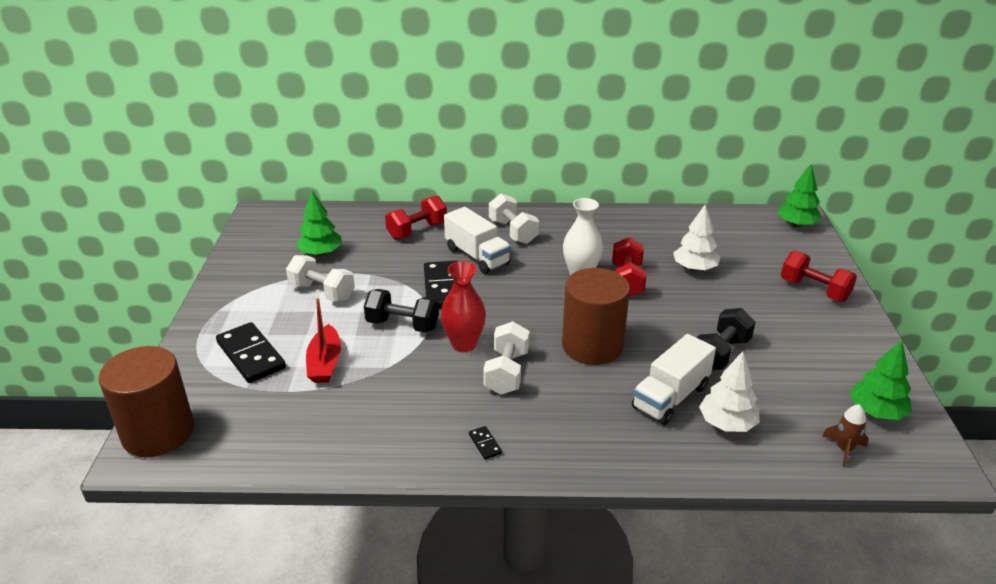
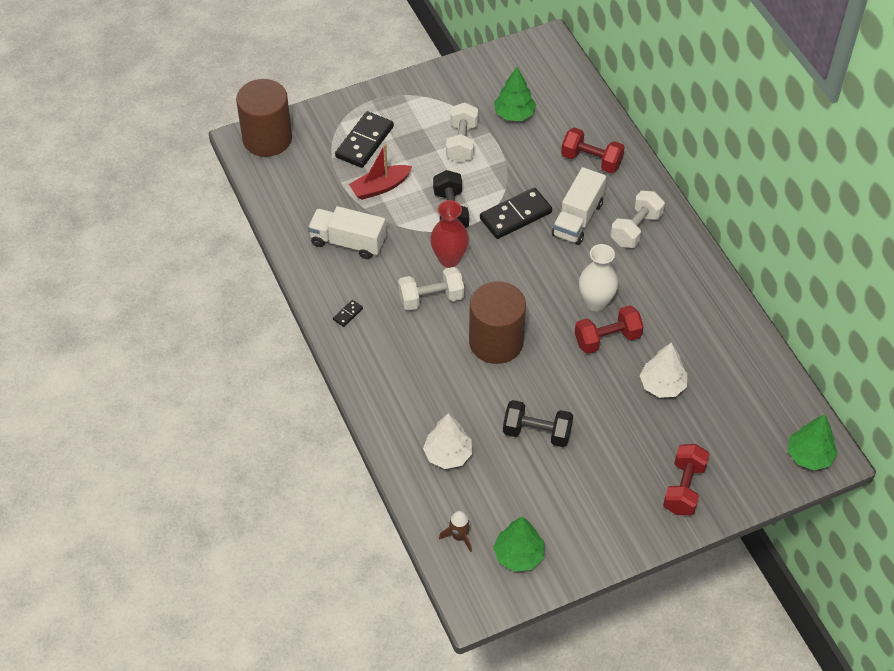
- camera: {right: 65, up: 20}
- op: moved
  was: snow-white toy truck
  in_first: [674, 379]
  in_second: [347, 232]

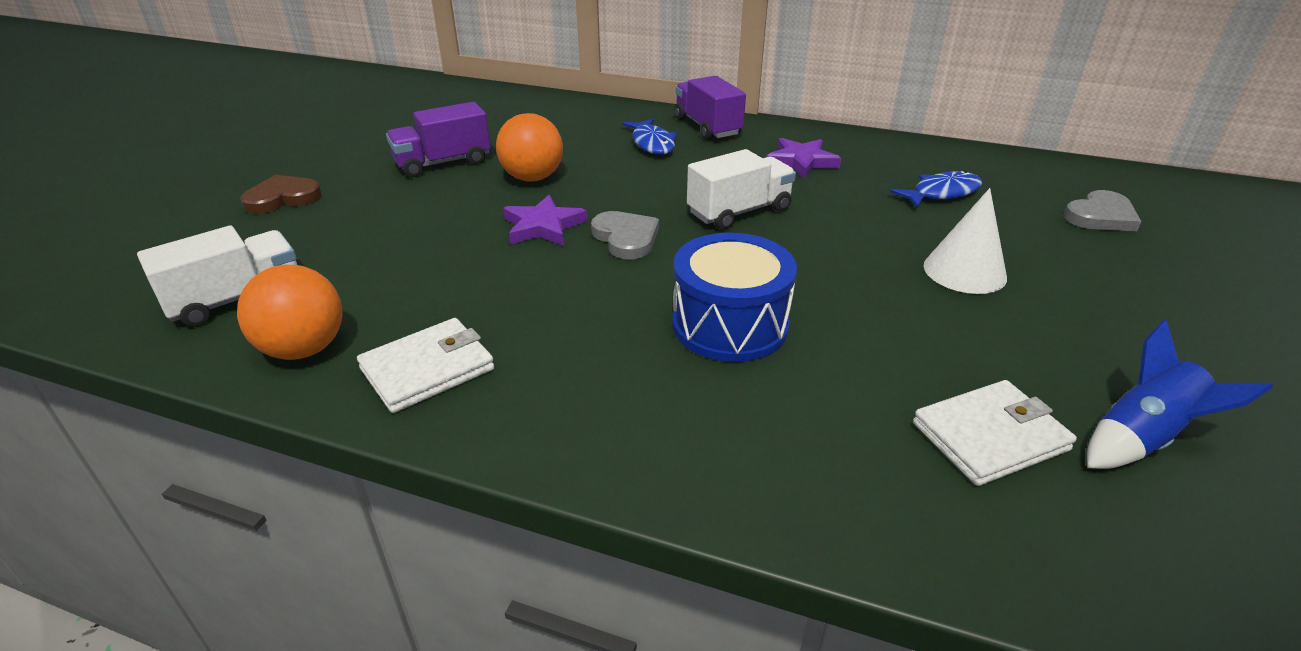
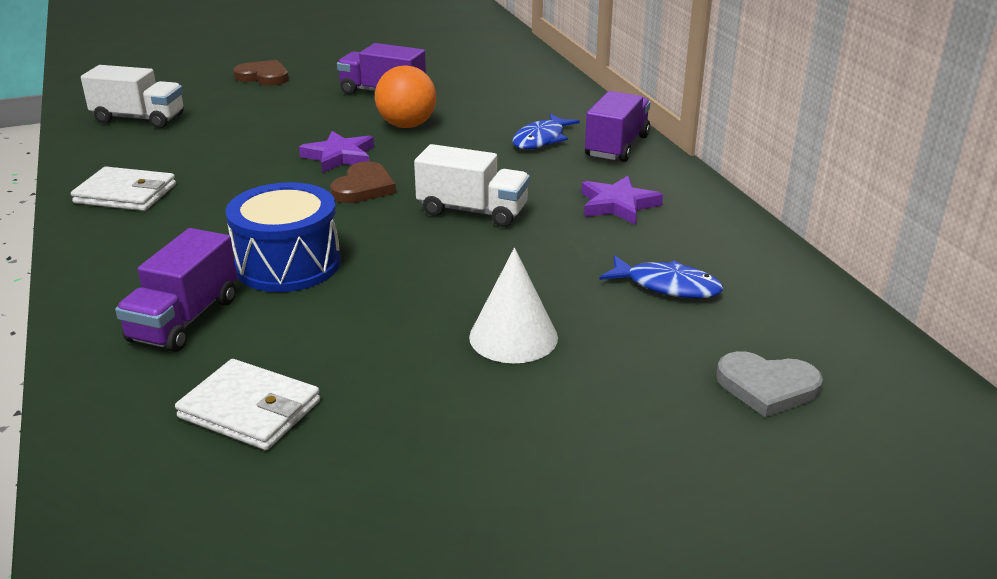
- camera: {right: 50, up: -5}
- op: added
  now: violet toy truck
  in_second: [176, 290]
- op: recoloured
  was: gray heart shape
  now: russet heart shape
  in_first: [625, 235]
  in_second: [363, 182]
- op: removed
  was: orange-coloured play ball
  in_first: [290, 312]
- op: removed
  was: blue toy rocket
  in_first: [1180, 394]

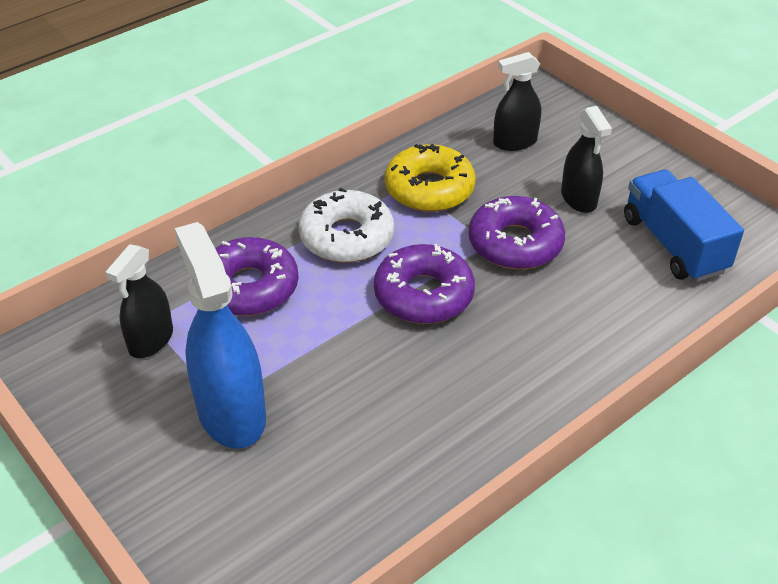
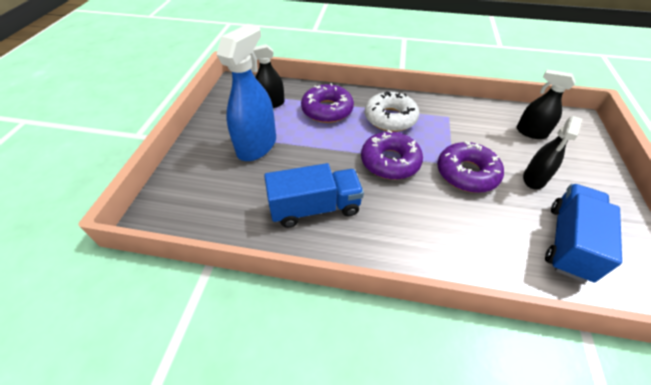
- camera: {right: 50, up: 5}
- op: added
  now: blue toy truck
  in_second: [314, 195]
- op: removed
  was: golden doughnut
  in_first: [430, 178]

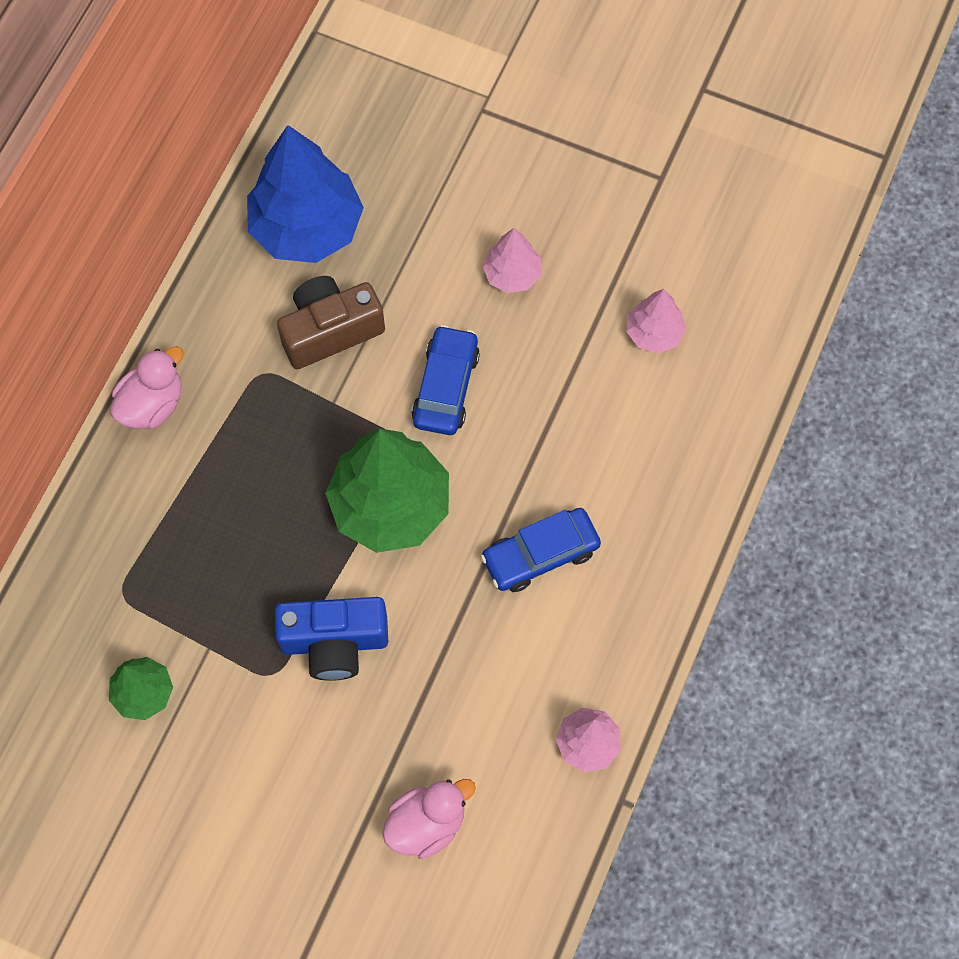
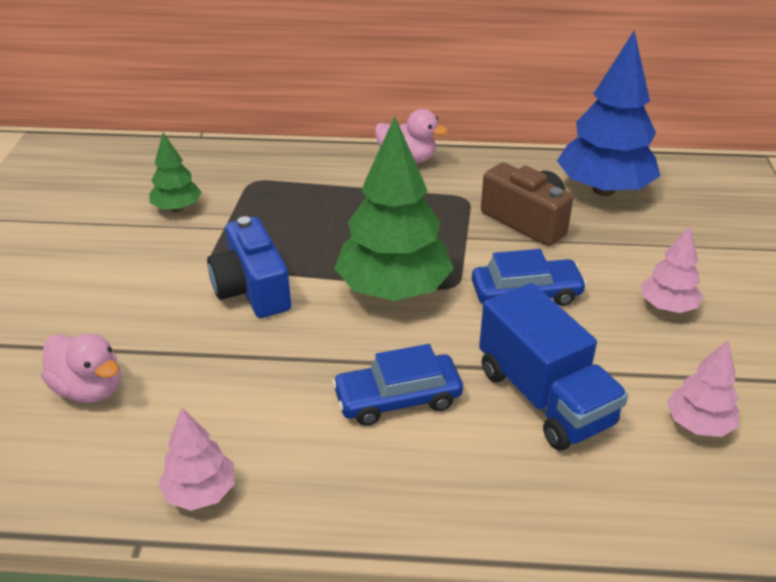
- camera: {right: 70, up: -30}
- op: turned
  was: blue car
  in_first: [541, 550]
  in_second: [397, 385]
  clockwise: -60
- op: added
  now: blue toy truck
  in_second: [553, 367]

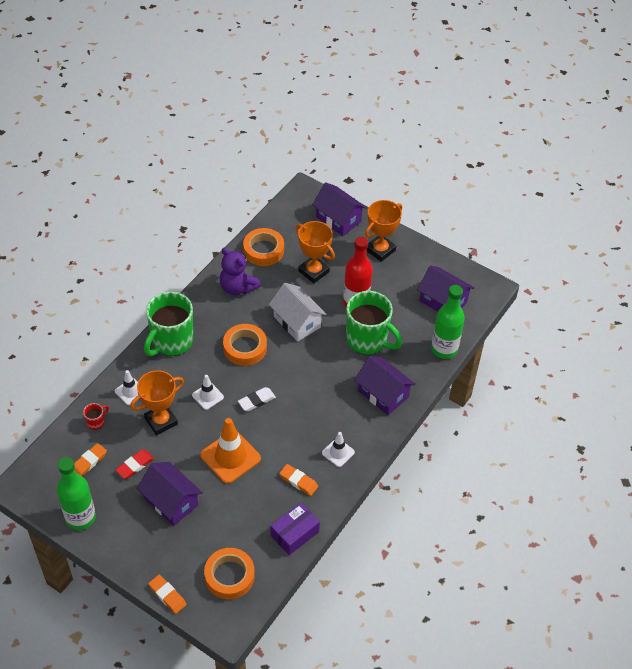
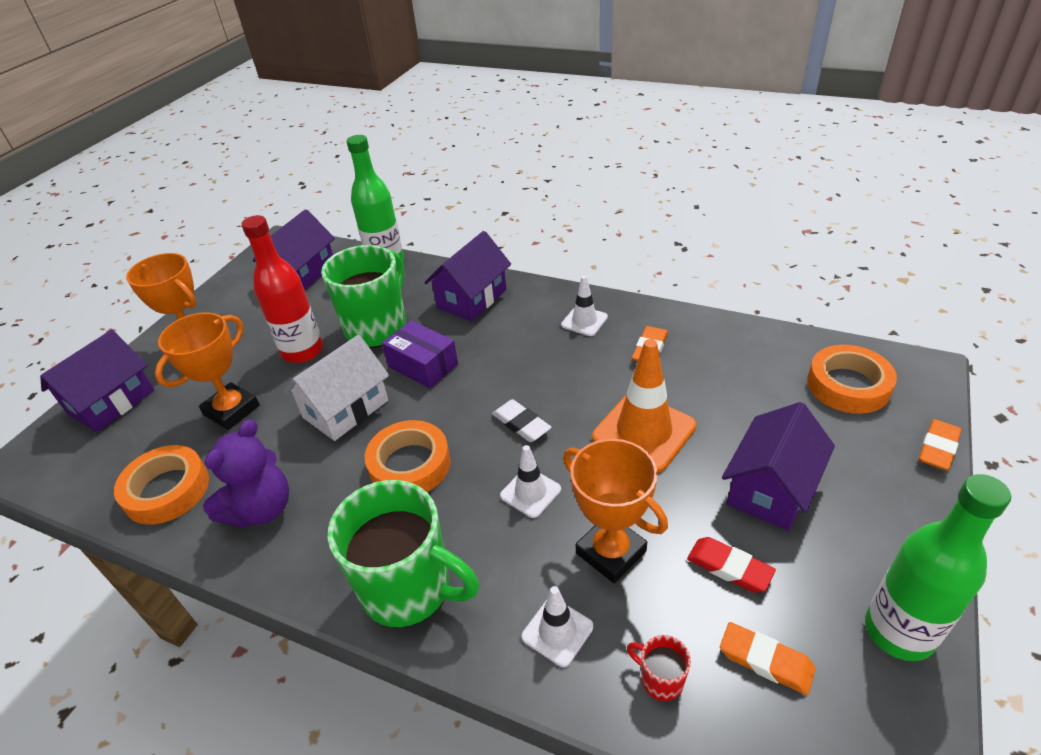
- camera: {right: -95, up: -10}
- op: moved
  was: violet box
  in_first: [295, 528]
  in_second: [420, 354]

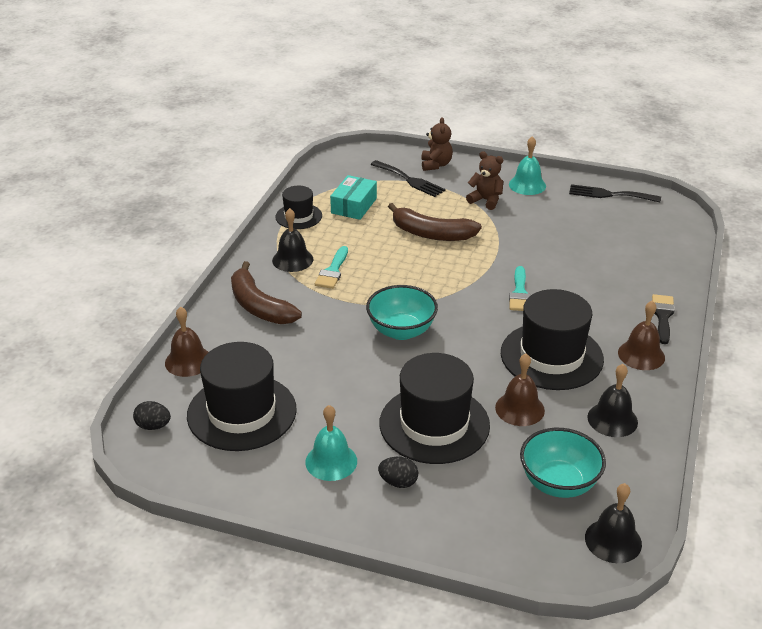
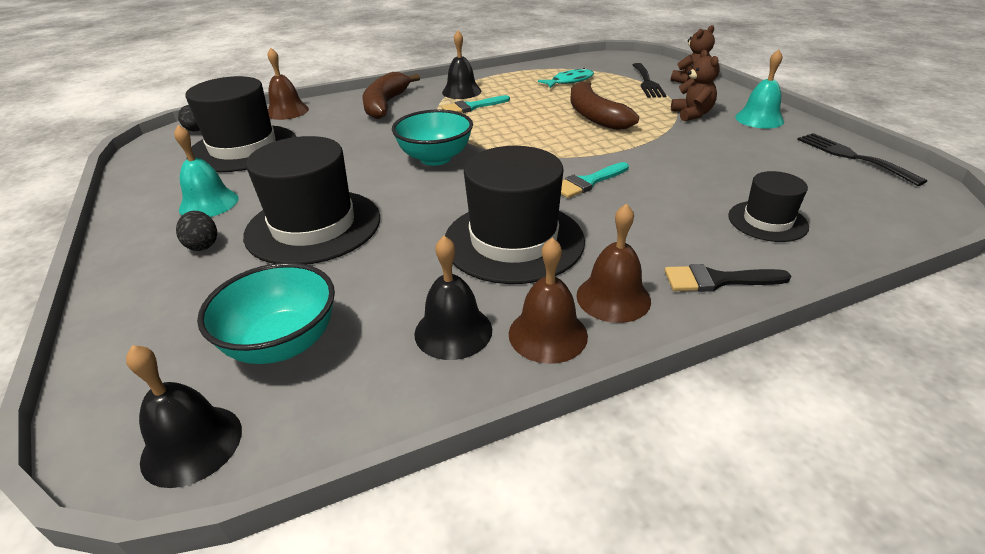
- camera: {right: 50, up: 0}
- op: moved
  was: russet school bell
  in_first: [520, 389]
  in_second: [548, 300]
- op: replaced
  was: aqua box
  now: aqua fish figure
  in_first: [353, 197]
  in_second: [566, 78]
- op: turned
  was: jet-black paintbrush
  in_first: [663, 319]
  in_second: [727, 278]
  clockwise: -150
- op: moved
  was: jet-black tall hat
  in_first: [298, 207]
  in_second: [768, 206]

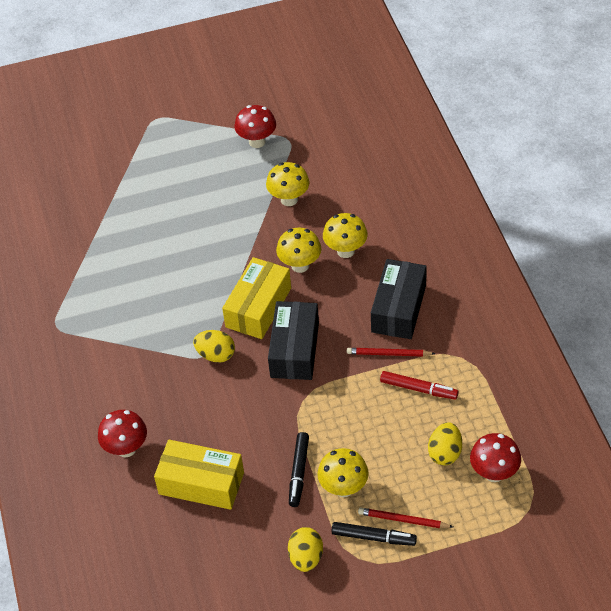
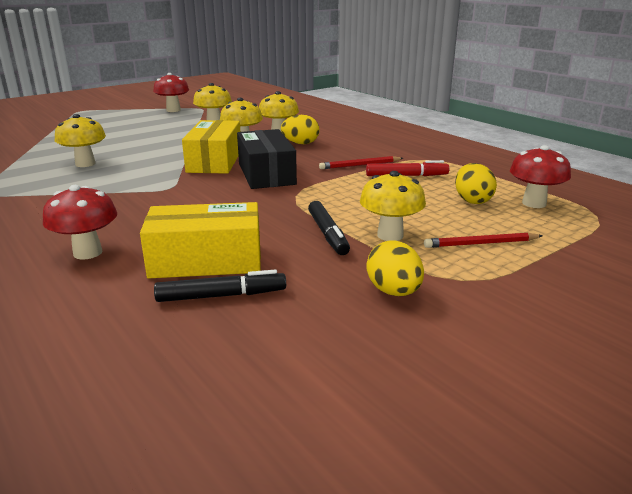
- camera: {right: -25, up: -25}
- op: added
  now: golden toadstool
  in_second: [80, 140]
- op: moved
  was: jet-black marker
  in_first: [374, 534]
  in_second: [220, 285]
- op: moved
  was: golden toy egg
  in_first: [214, 346]
  in_second: [300, 129]
- op: removed
  was: jet-black box
  in_first: [399, 299]

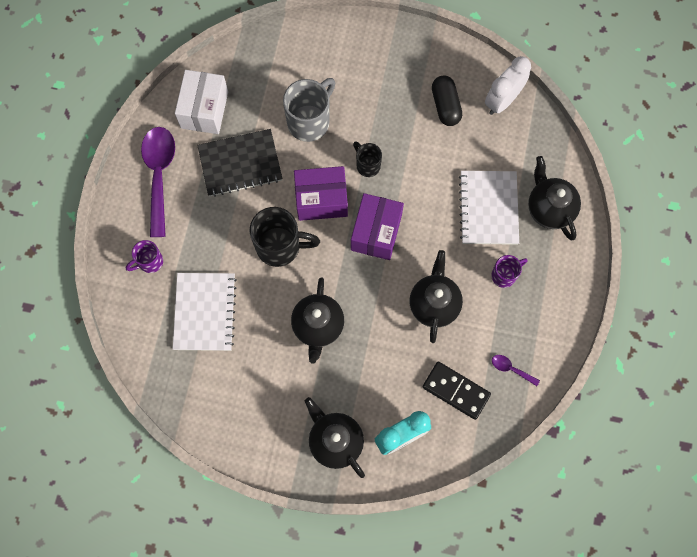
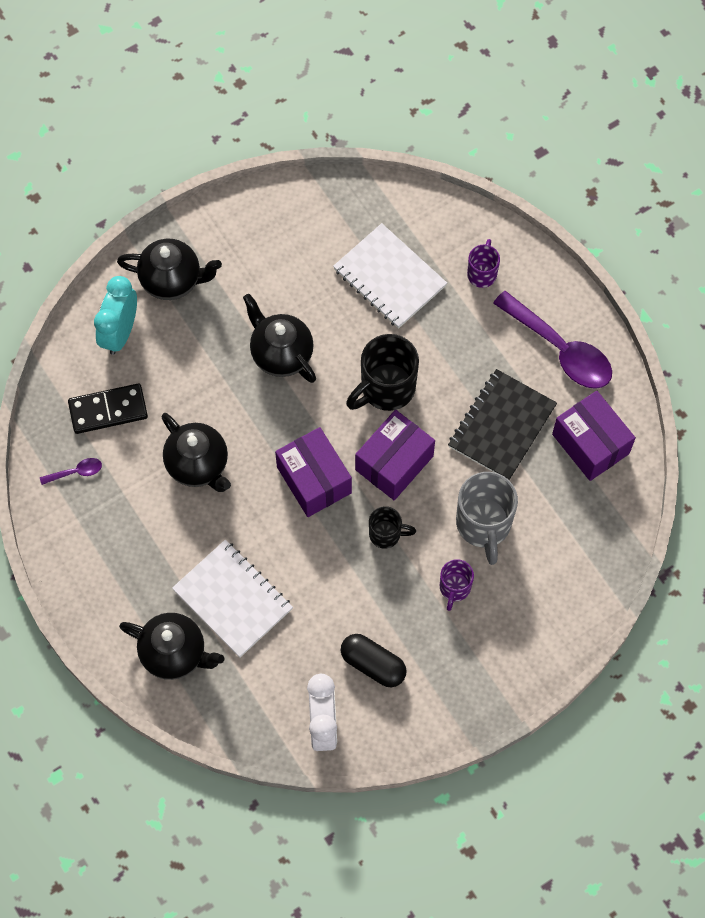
- camera: {right: 135, up: -5}
- op: moved
  was: violet coffee mug
  in_first: [509, 271]
  in_second: [457, 585]
- op: recoloured
  was: snow-white box
  now: violet box
  in_first: [201, 102]
  in_second: [594, 436]

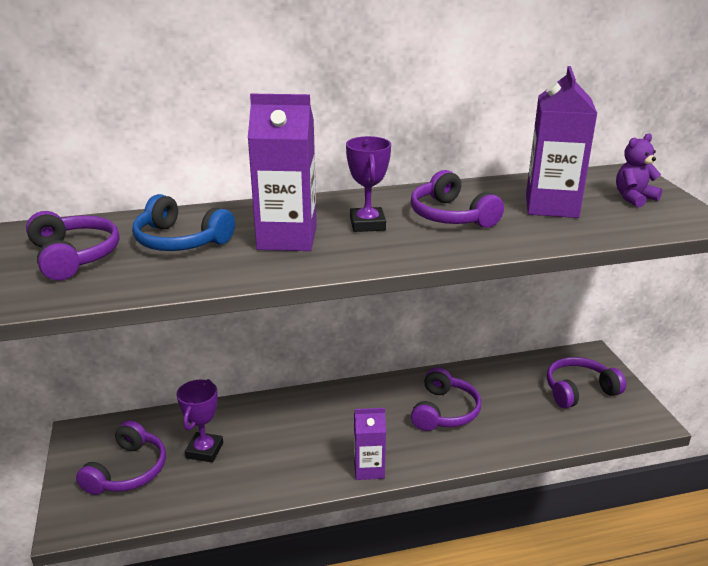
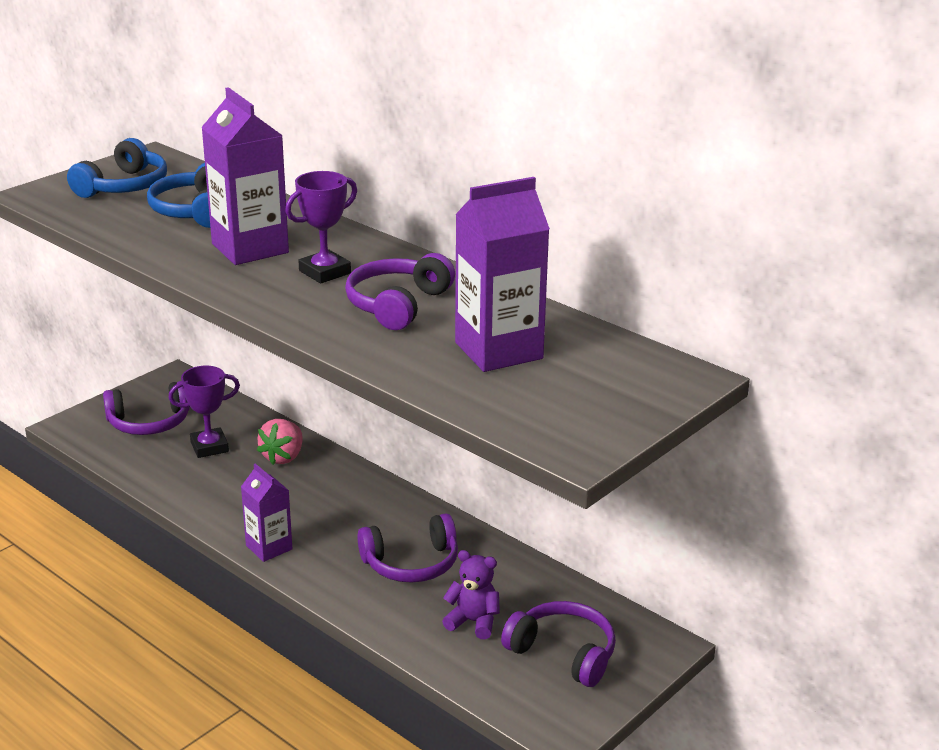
- camera: {right: 55, up: 0}
- op: recoloured
  was: violet over-ear headphones
  now: blue over-ear headphones
  in_first: [72, 246]
  in_second: [117, 168]
- op: added
  now: rose-pink strawberry
  in_second: [280, 442]
- op: moved
  was: violet stuffed bear
  in_first: [639, 170]
  in_second: [471, 594]

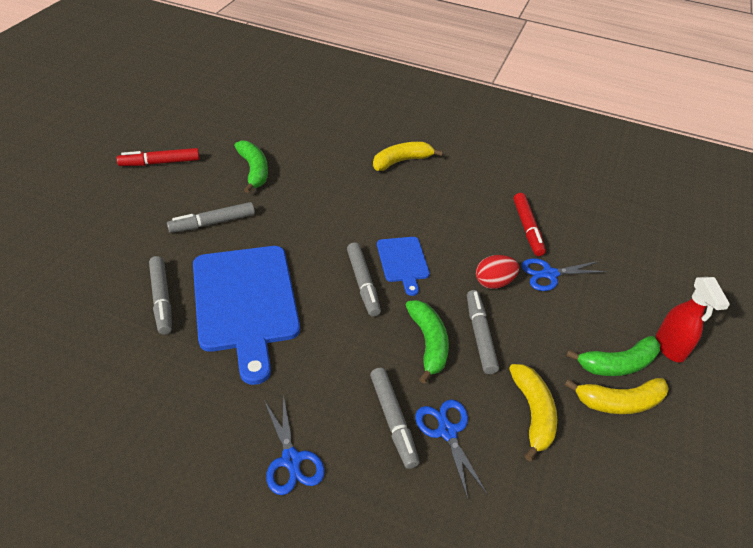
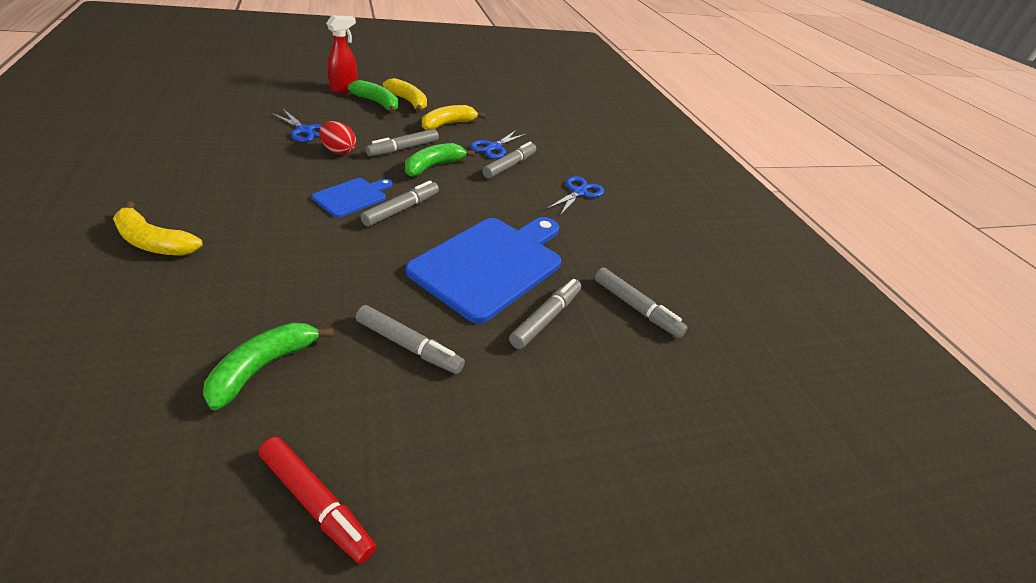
- camera: {right: -130, up: -5}
- op: added
  now: gray marker
  in_second: [641, 303]
- op: removed
  was: red marker
  in_first: [529, 224]

